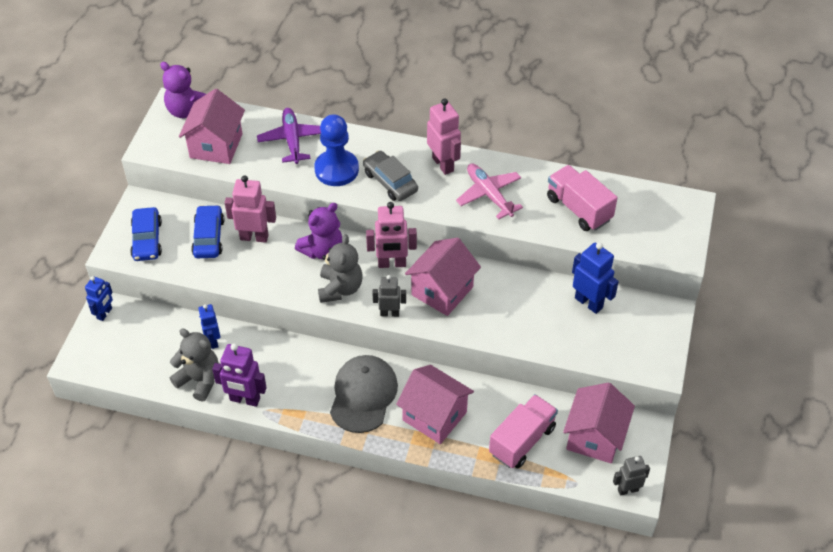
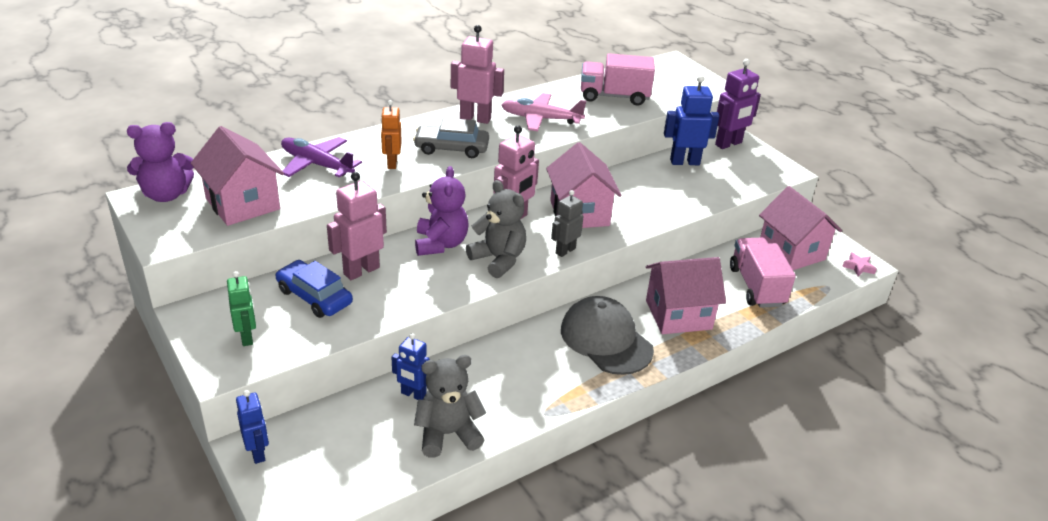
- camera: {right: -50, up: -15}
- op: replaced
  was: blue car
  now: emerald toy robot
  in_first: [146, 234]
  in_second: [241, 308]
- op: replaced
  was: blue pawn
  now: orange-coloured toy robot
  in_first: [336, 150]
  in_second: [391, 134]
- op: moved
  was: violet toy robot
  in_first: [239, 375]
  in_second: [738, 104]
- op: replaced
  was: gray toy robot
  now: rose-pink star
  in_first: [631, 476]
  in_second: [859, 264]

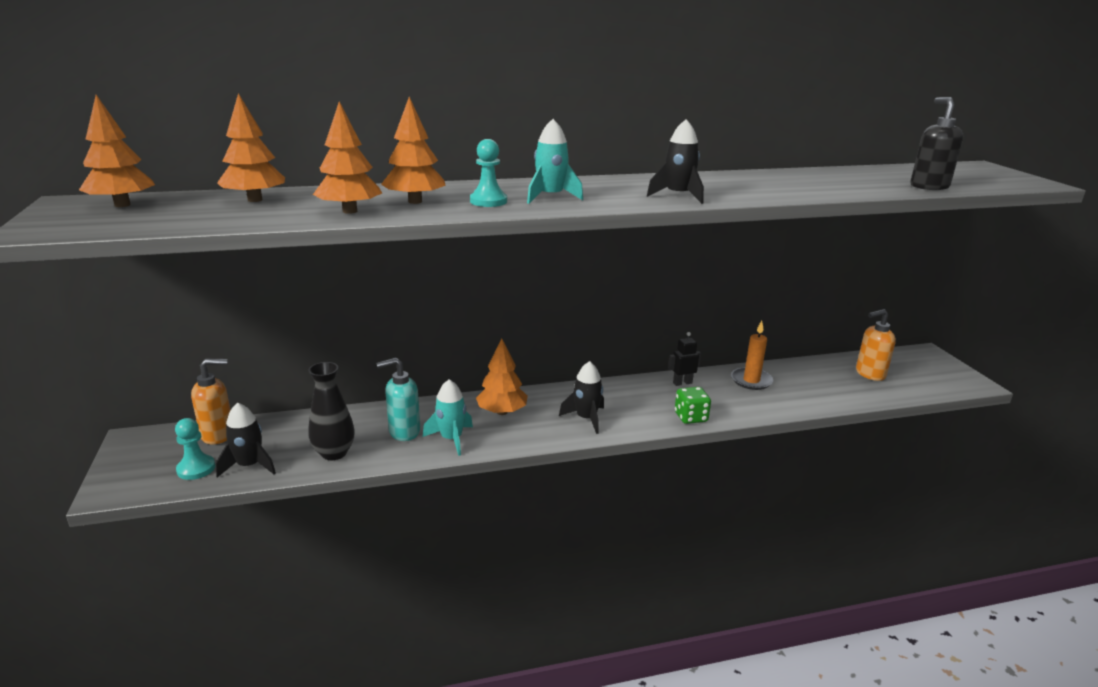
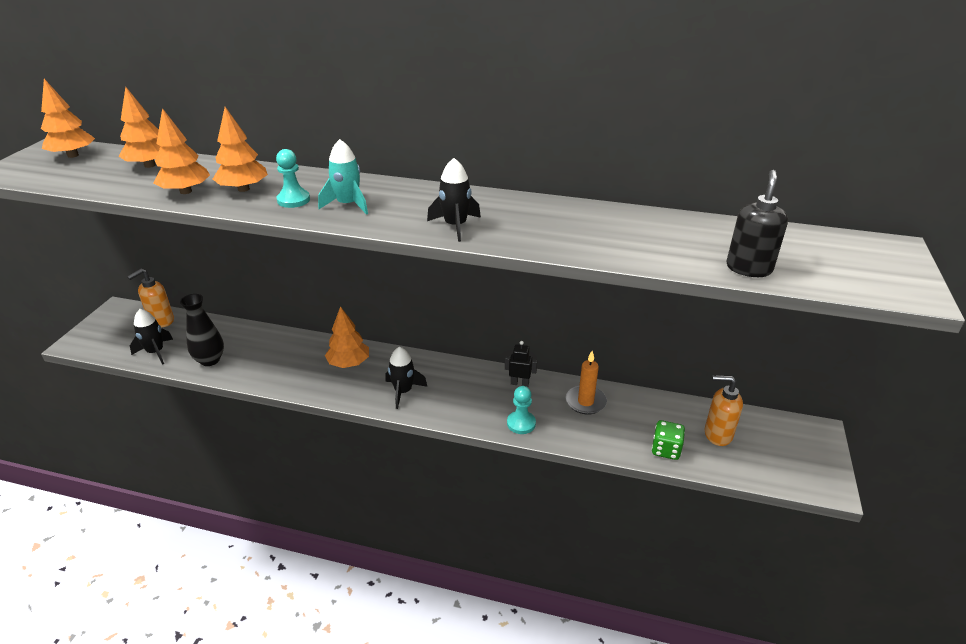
- camera: {right: 30, up: 10}
- op: turned
  was: orange-coloured pump bottle
  in_first: [210, 402]
  in_second: [150, 298]
  clockwise: 120
- op: moved
  was: aqua pawn
  in_first: [195, 449]
  in_second: [521, 410]
- op: moved
  was: emerald die
  in_first: [693, 405]
  in_second: [668, 440]
- op: removed
  was: aqua pump bottle
  in_first: [398, 399]
- op: removed
  was: aqua toy rocket
  in_first: [448, 417]

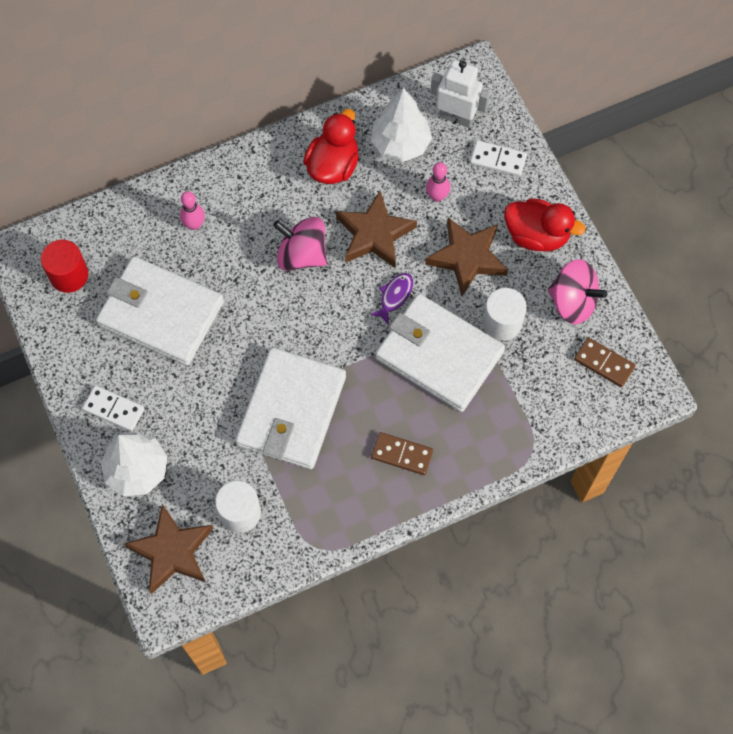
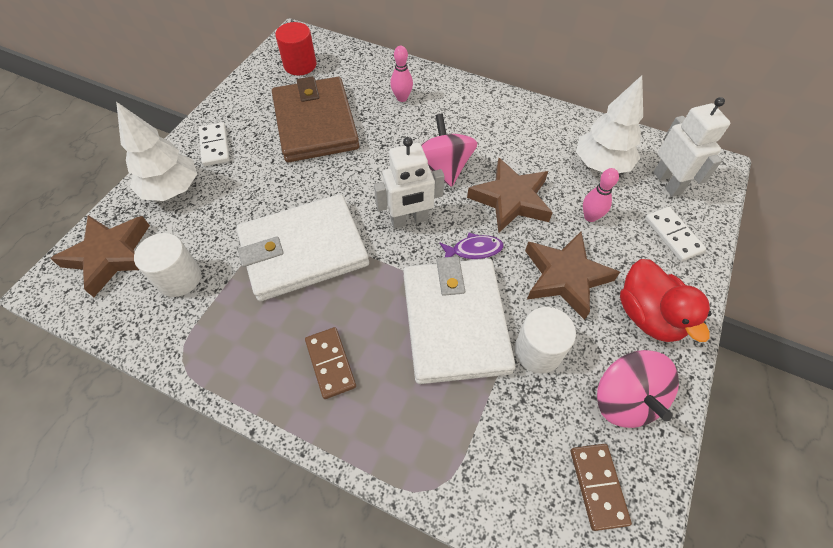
- camera: {right: 50, up: -10}
- op: recoloured
  was: snow-white billfold
  now: russet billfold
  in_first: [160, 311]
  in_second: [316, 119]
- op: added
  now: snow-white toy robot
  in_second: [409, 182]
- op: removed
  was: red rubber duck
  in_first: [331, 146]

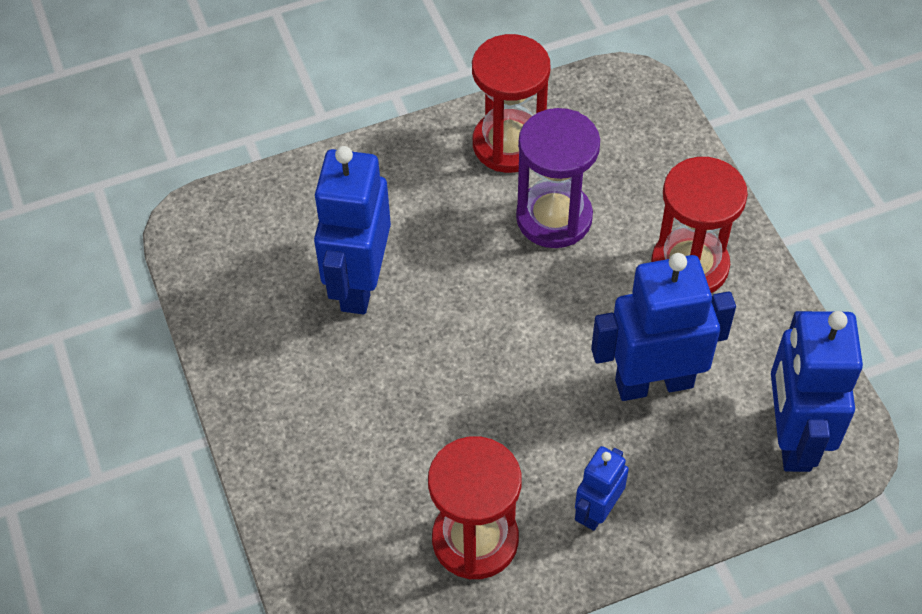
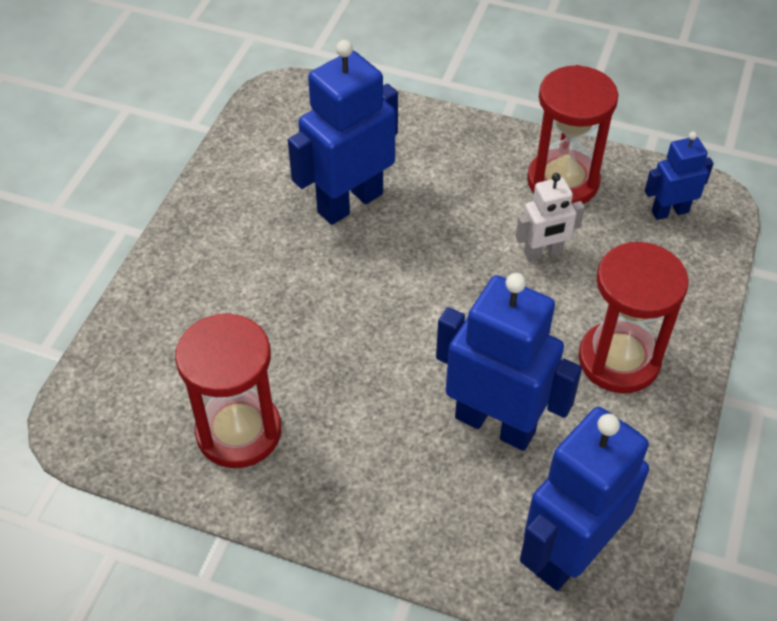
- camera: {right: 40, up: -5}
- op: replaced
  was: violet sandglass
  now: snow-white toy robot
  in_first: [558, 178]
  in_second: [550, 217]
- op: moved
  was: blue toy robot
  in_first: [602, 488]
  in_second: [679, 175]

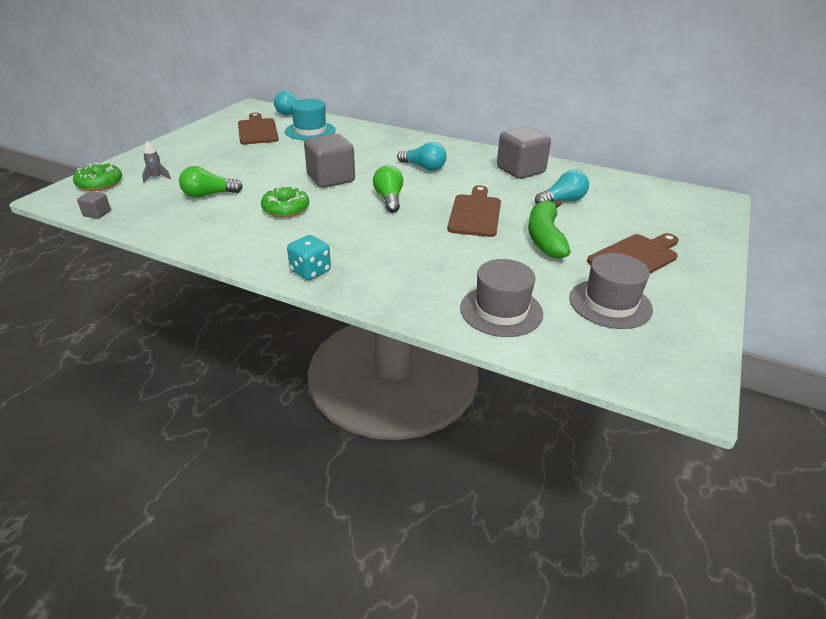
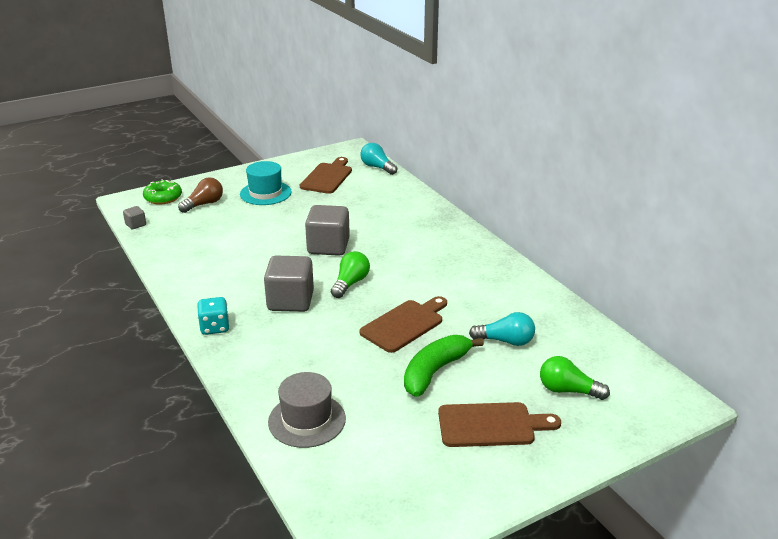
- camera: {right: 35, up: -5}
- op: replaced
  was: gray toy rocket
  now: russet bulb
  in_first: [156, 162]
  in_second: [200, 195]
- op: moved
  was: aqua tall hat
  in_first: [310, 119]
  in_second: [266, 183]
- op: moved
  was: gray block
  in_first: [524, 153]
  in_second: [289, 284]
- op: moved
  was: emerald bulb
  in_first: [211, 182]
  in_second: [575, 378]
- op: removed
  was: emerald doughnut
  in_first: [285, 202]
- op: removed
  was: aqua bulb
  in_first: [421, 156]
- op: removed
  was: gray tall hat
  in_first: [611, 291]

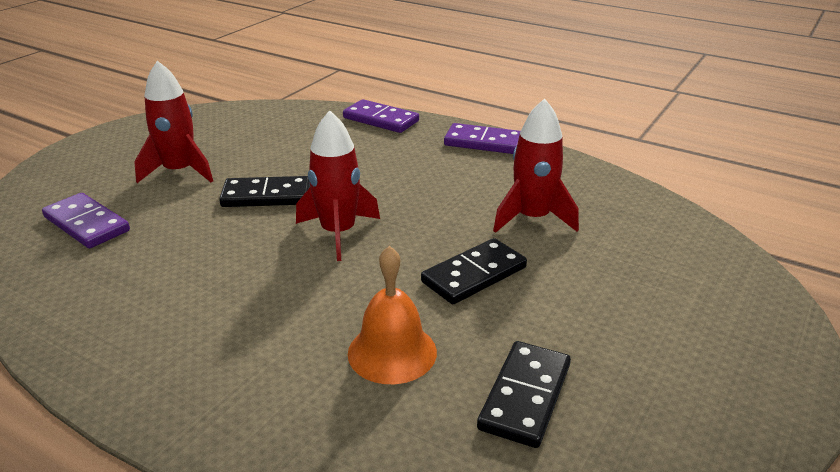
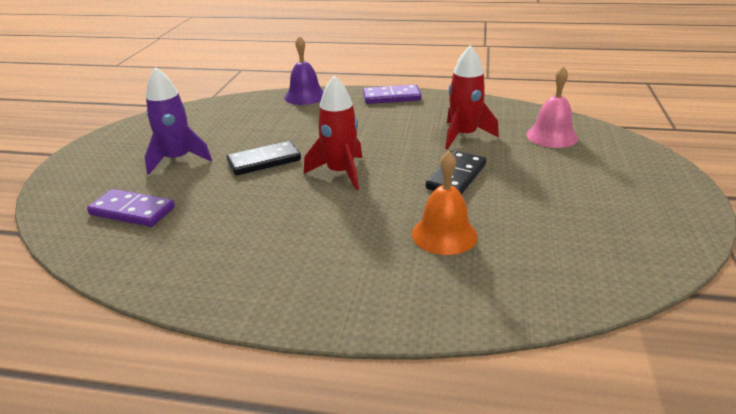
- camera: {right: -20, up: 0}
- op: recoloured
  was: red toy rocket
  now: violet toy rocket
  in_first: [173, 122]
  in_second: [178, 121]
- op: replaced
  was: violet domino
  now: violet school bell
  in_first: [381, 116]
  in_second: [304, 70]
- op: added
  now: rose-pink school bell
  in_second: [552, 107]
- op: removed
  was: jet-black domino
  in_first: [524, 394]

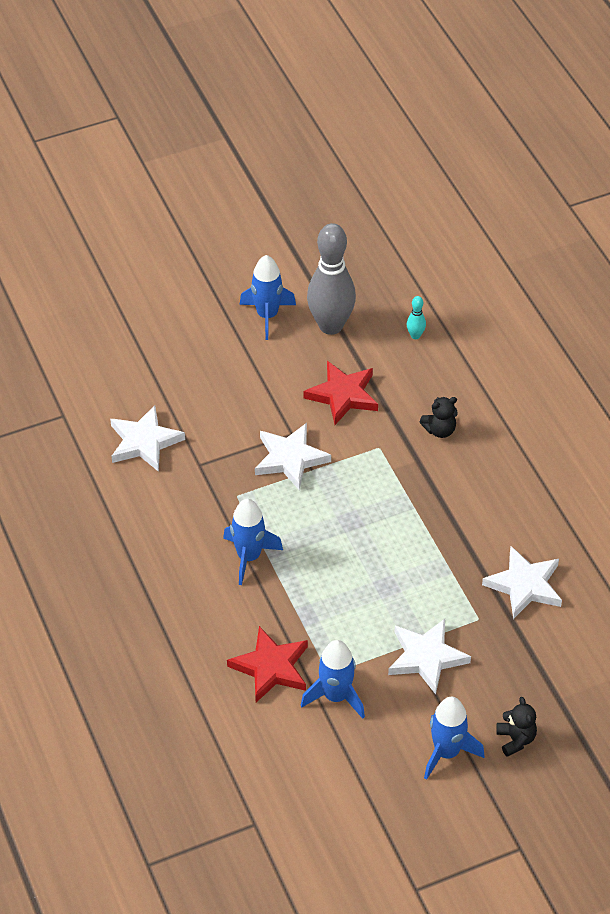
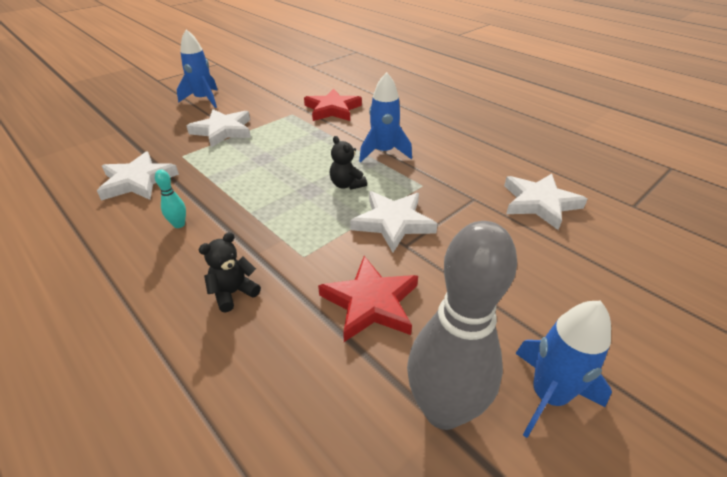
- camera: {right: 160, up: -10}
- op: moved
  was: aqua tenpin
  in_first: [416, 317]
  in_second: [170, 199]
- op: moved
  was: jet-black stuffed bear
  in_first: [516, 727]
  in_second: [348, 163]
- op: removed
  was: blue toy rocket
  in_first: [333, 679]

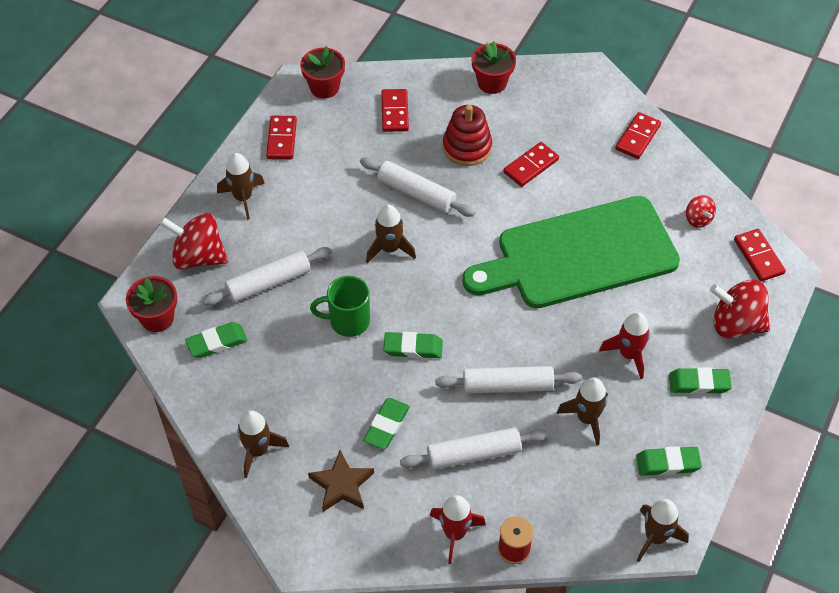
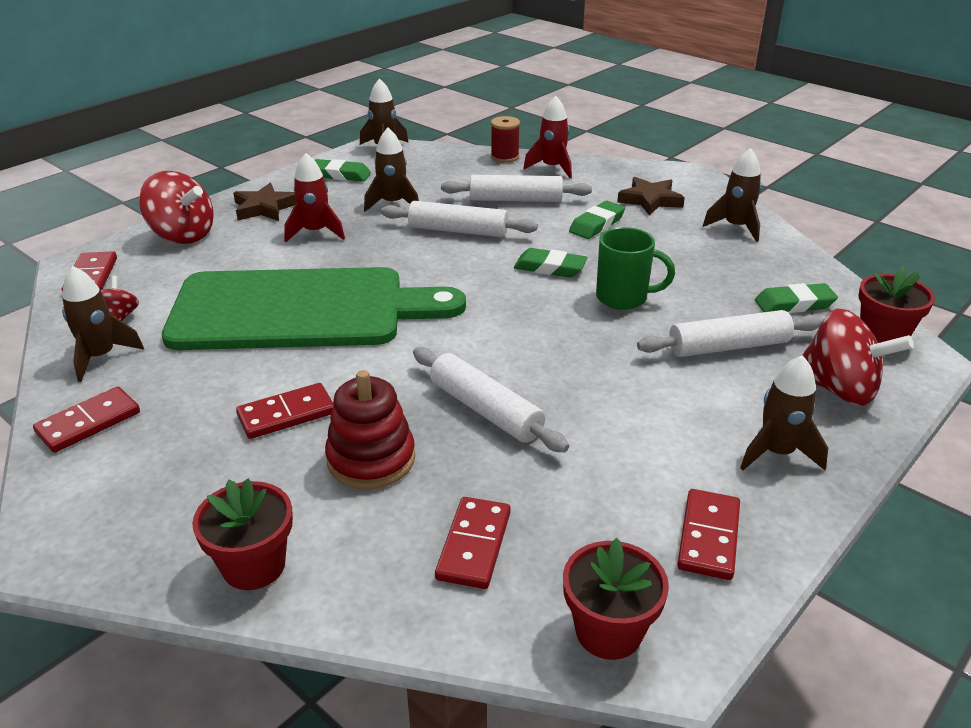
- camera: {right: -165, up: -20}
- op: moved
  was: russet toy rocket
  in_first: [391, 234]
  in_second: [103, 324]
- op: replaced
  was: emerald pencil eraser
  now: russet star
  in_first: [700, 380]
  in_second: [264, 202]

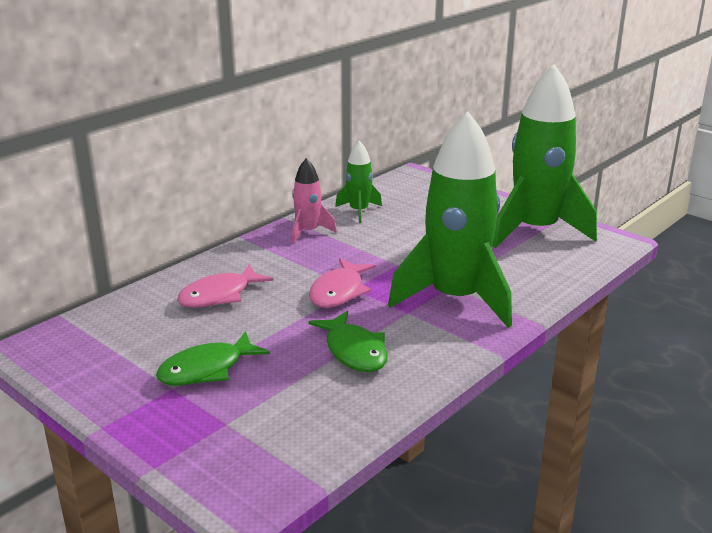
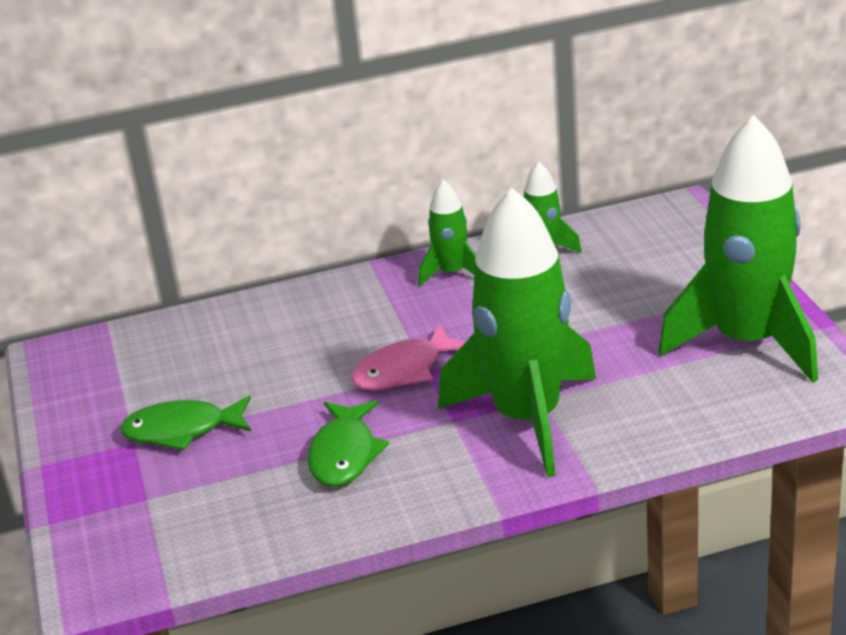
- camera: {right: 35, up: 5}
- op: recoloured
  was: rose-pink toy rocket
  now: emerald toy rocket
  in_first: [314, 200]
  in_second: [447, 232]
- op: removed
  was: rose-pink fish figure
  in_first: [225, 286]

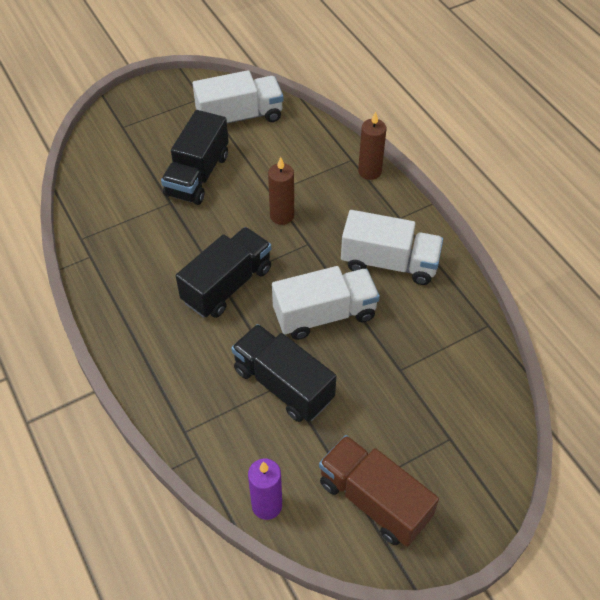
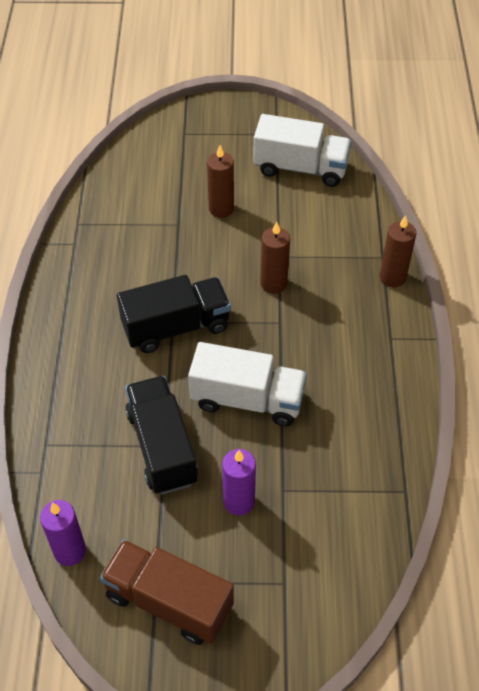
- camera: {right: 30, up: 0}
- op: turned
  was: russet toy truck
  in_first: [379, 491]
  in_second: [167, 592]
  clockwise: -45
- op: replaced
  was: jet-black toy truck
  now: russet wax candle
  in_first: [195, 157]
  in_second: [220, 181]
- op: added
  now: violet wax candle
  in_second: [239, 482]
- op: removed
  was: snow-white toy truck
  in_first: [392, 247]

